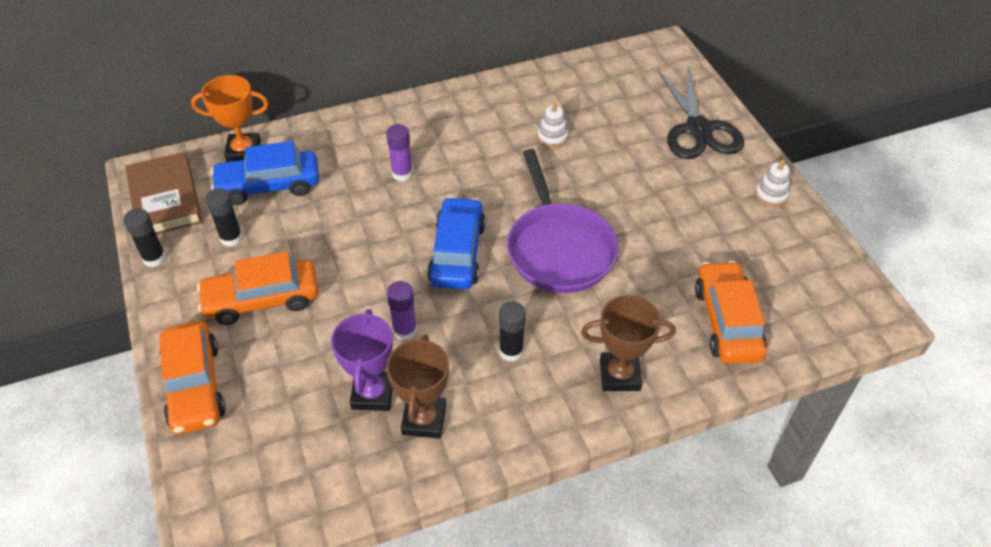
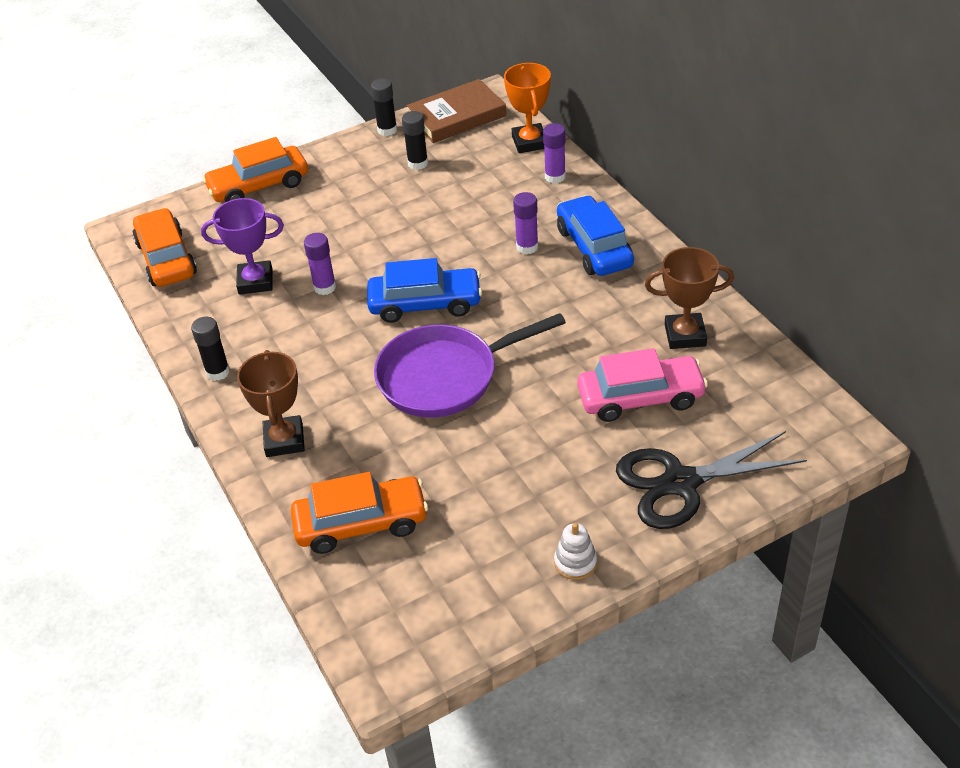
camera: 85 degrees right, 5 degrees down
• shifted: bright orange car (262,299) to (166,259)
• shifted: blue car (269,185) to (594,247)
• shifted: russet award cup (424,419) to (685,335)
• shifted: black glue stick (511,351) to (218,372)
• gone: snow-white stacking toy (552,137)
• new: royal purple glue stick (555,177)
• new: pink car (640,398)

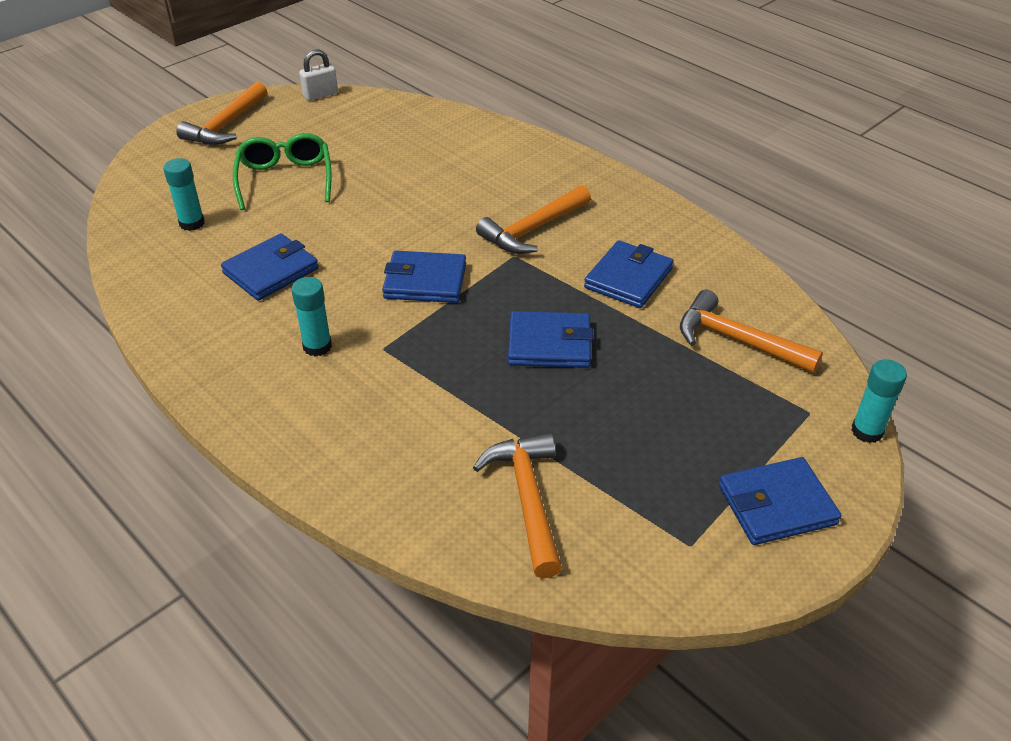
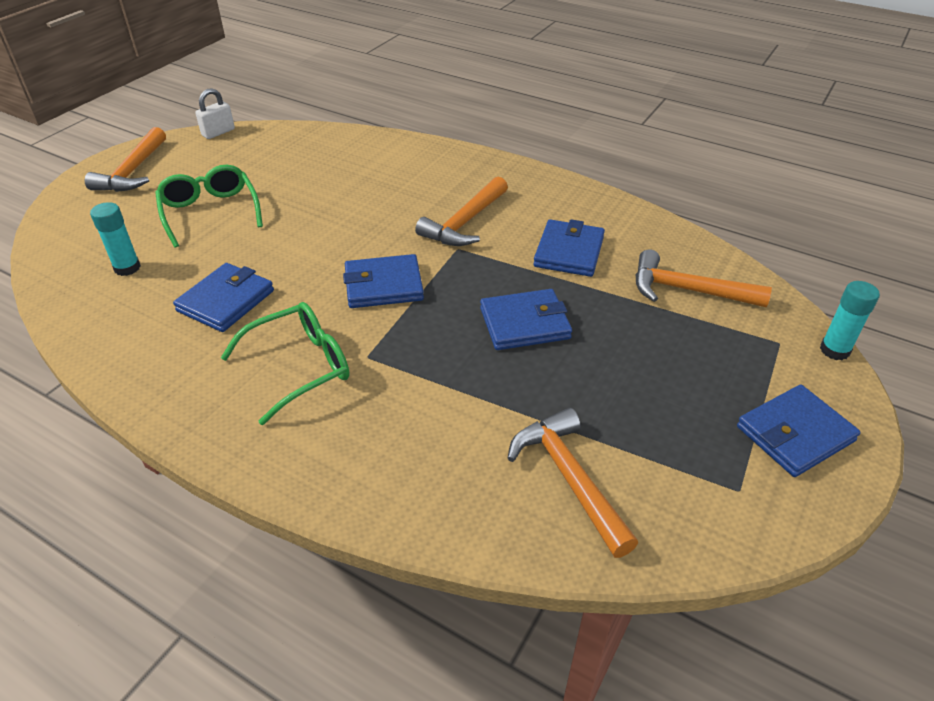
camera: 15 degrees left, 0 degrees up
• swapped: teal glue stick (317,346) to leaf-green glasses (300,367)

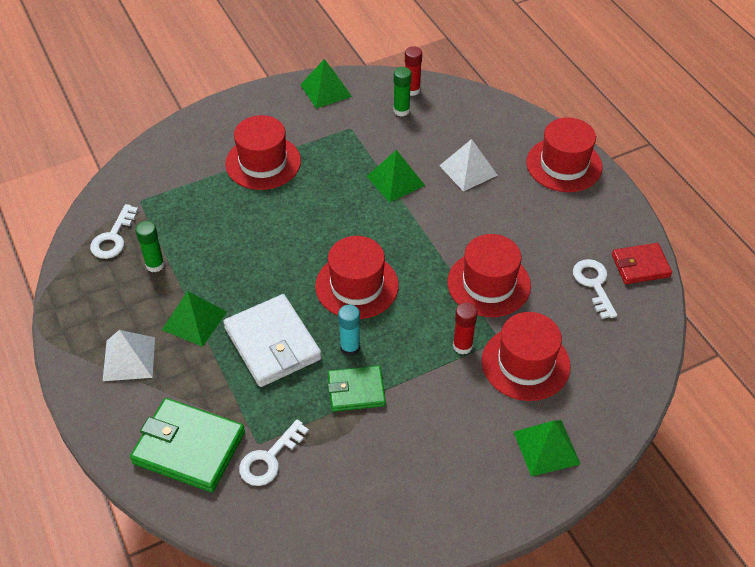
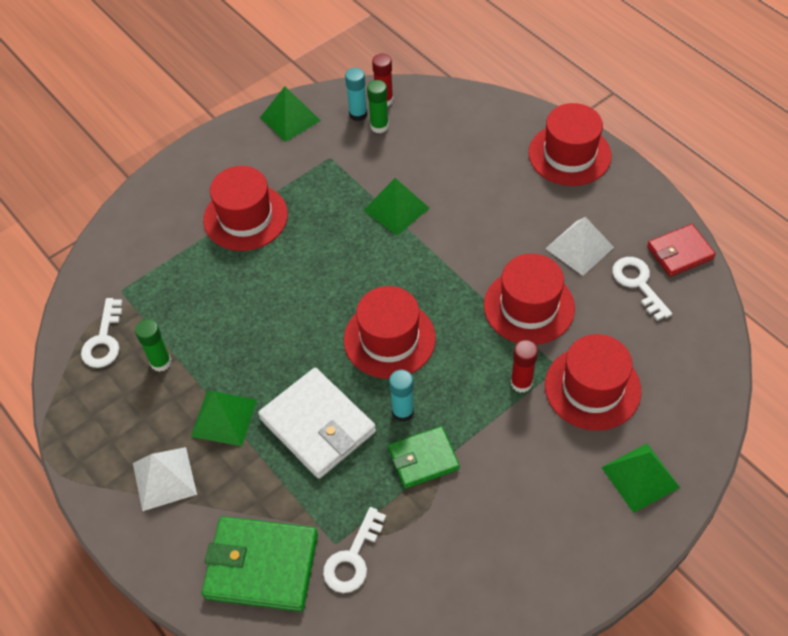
camera: 10 degrees left, 5 degrees up
• shifted: snow-white pyramid (468,170) to (579,247)
• new: teal glue stick (358,114)

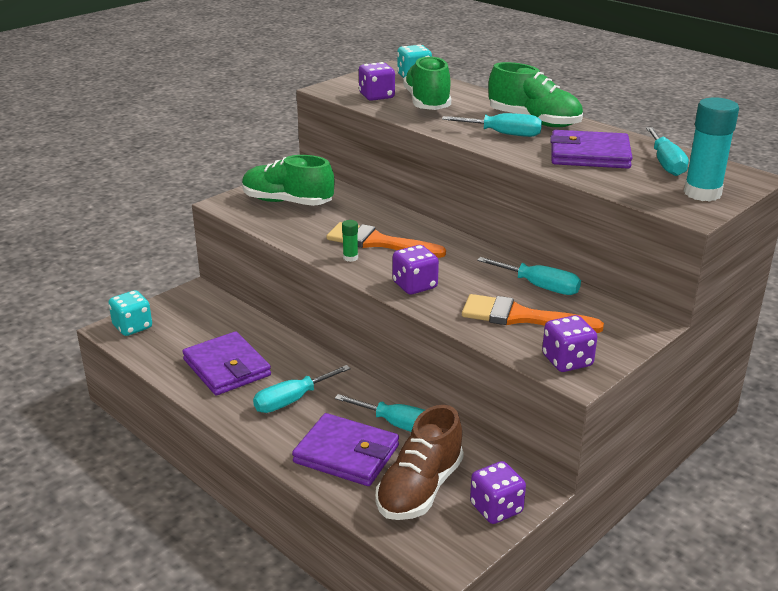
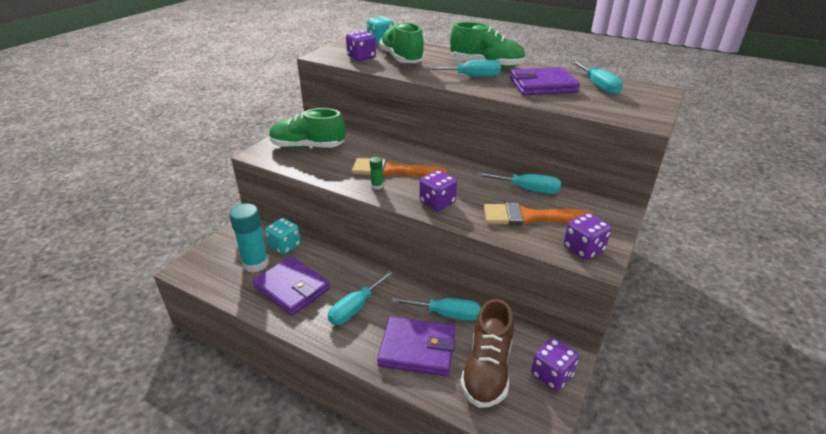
camera: 15 degrees left, 5 degrees up
• shifted: teal die (132,327) to (284,246)
• shifted: teal glue stick (702,193) to (256,263)

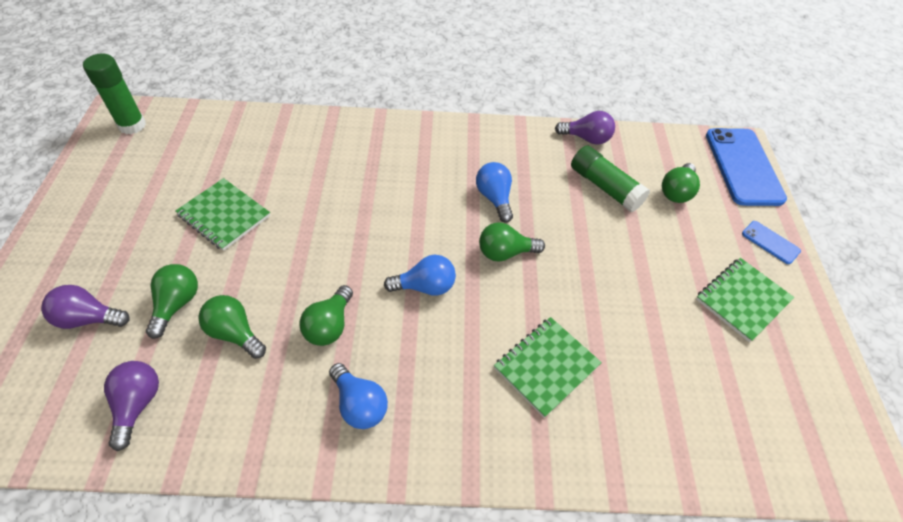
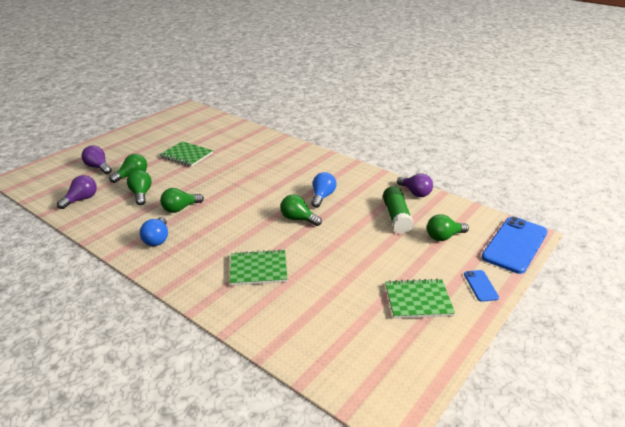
camera: 40 degrees right, 20 degrees down
• gone: leaf-green glue stick (132,125)
• rotated: leaf-green notepad (224,215) = (187,155) 45 degrees counterclockwise
• gone: blue lightbulb (425,286)

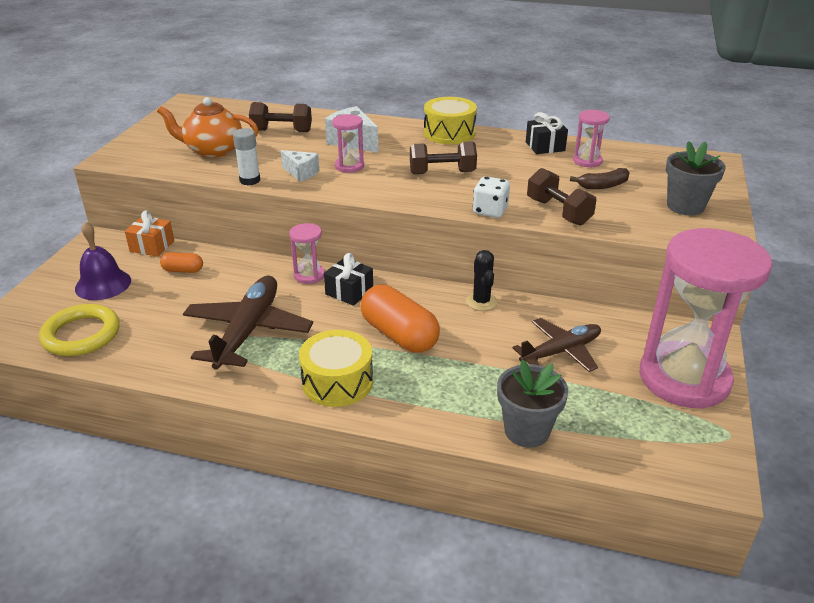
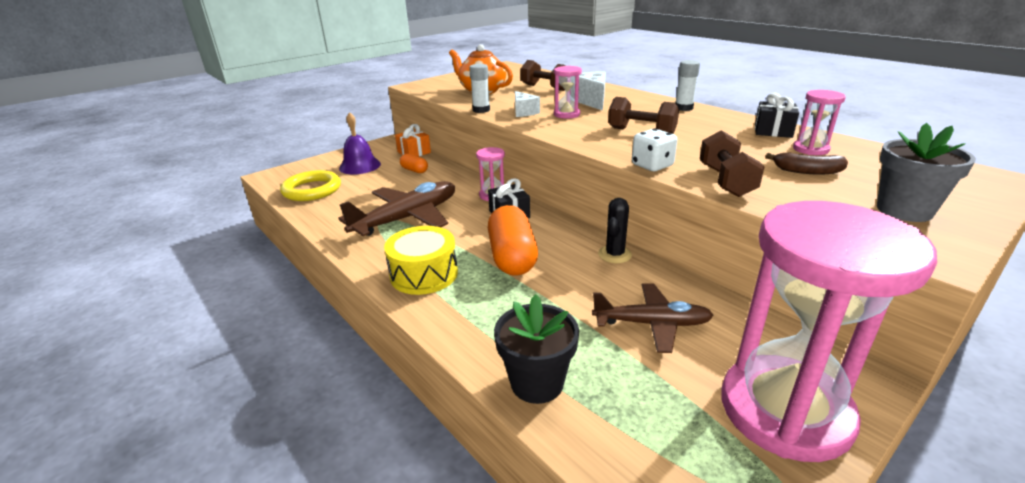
camera: 35 degrees right, 5 degrees down
• swapped: bright yellow drum (449,133) to snow-white glue stick (683,108)
• repainted: gray plant pot (527,431) to black plant pot (537,383)

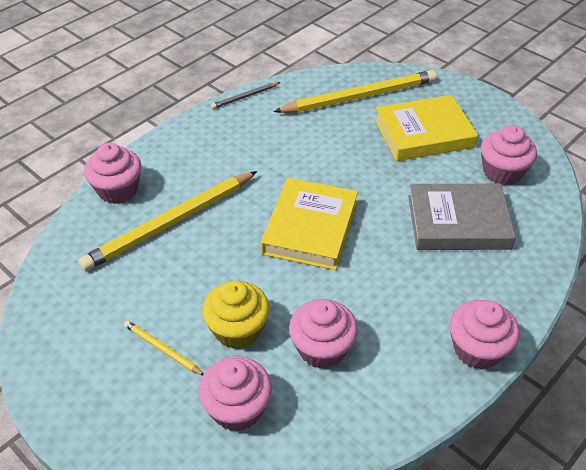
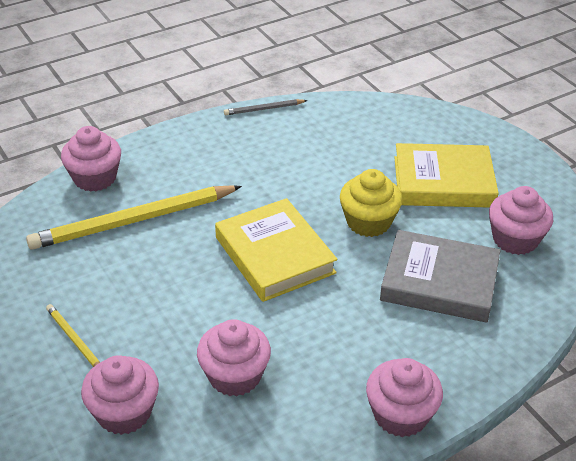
camera: 15 degrees right, 5 degrees down
• shifted: bright yellow cupcake (237,329) to (368,222)
• rotated: bright yellow hardcover (310,228) = (275,255) 60 degrees counterclockwise
• gone: bright yellow wooden pencil (359,96)

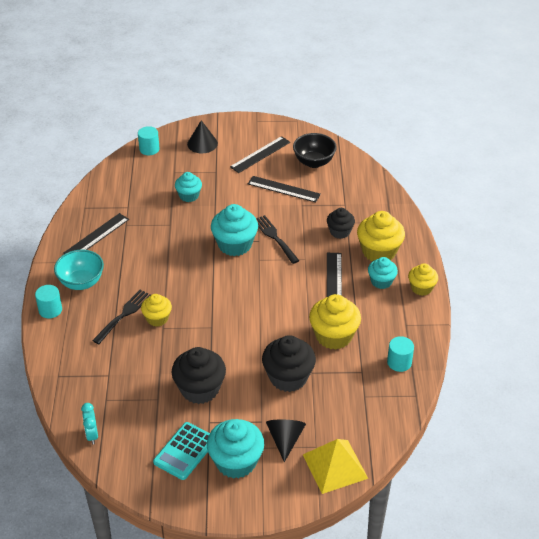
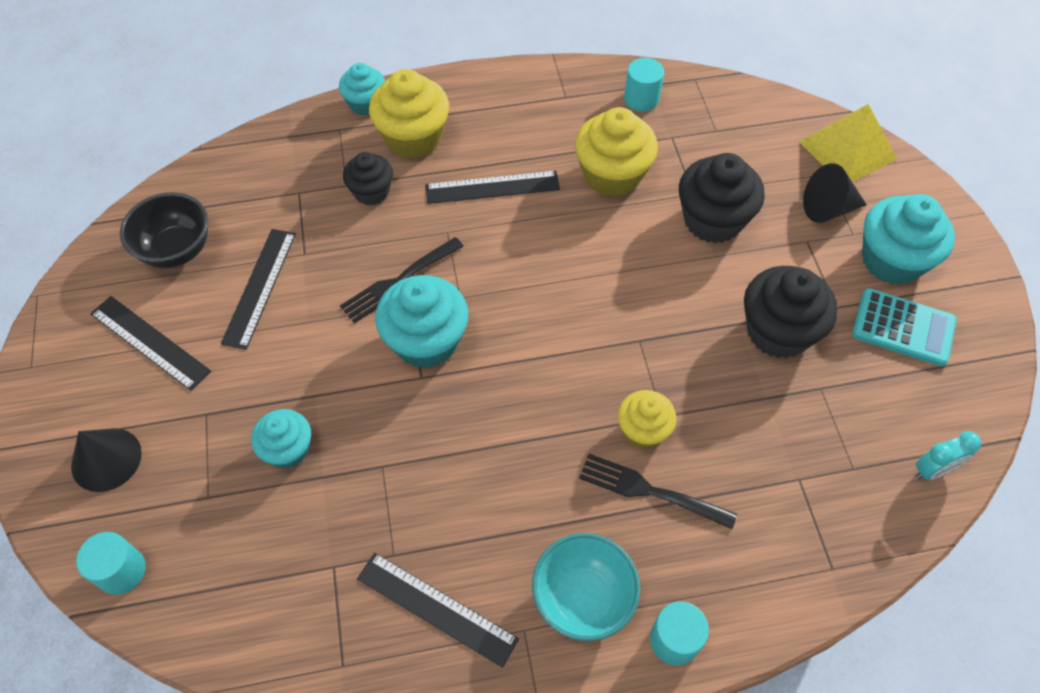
camera: 100 degrees left, 15 degrees up
• shifted: teal cupcake (381,281) to (366,103)
• gone: bright yellow cupcake (421,288)

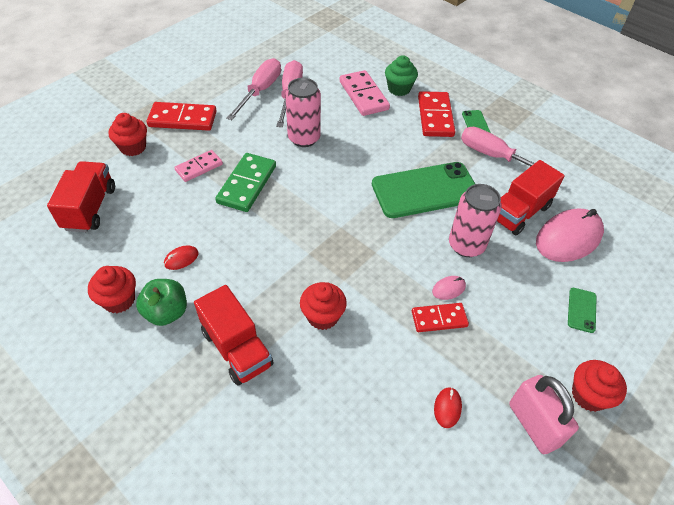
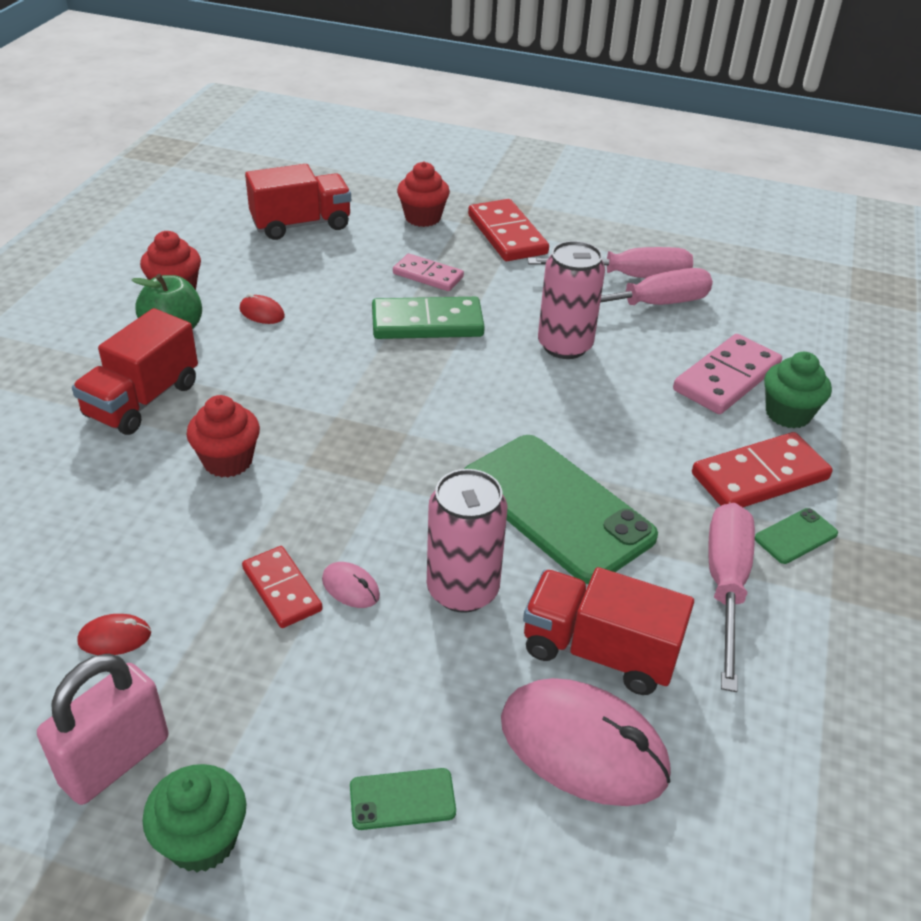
camera: 65 degrees right, 10 degrees down
• repainted: scarlet cupcake (588,395) to leaf-green cupcake (202,840)

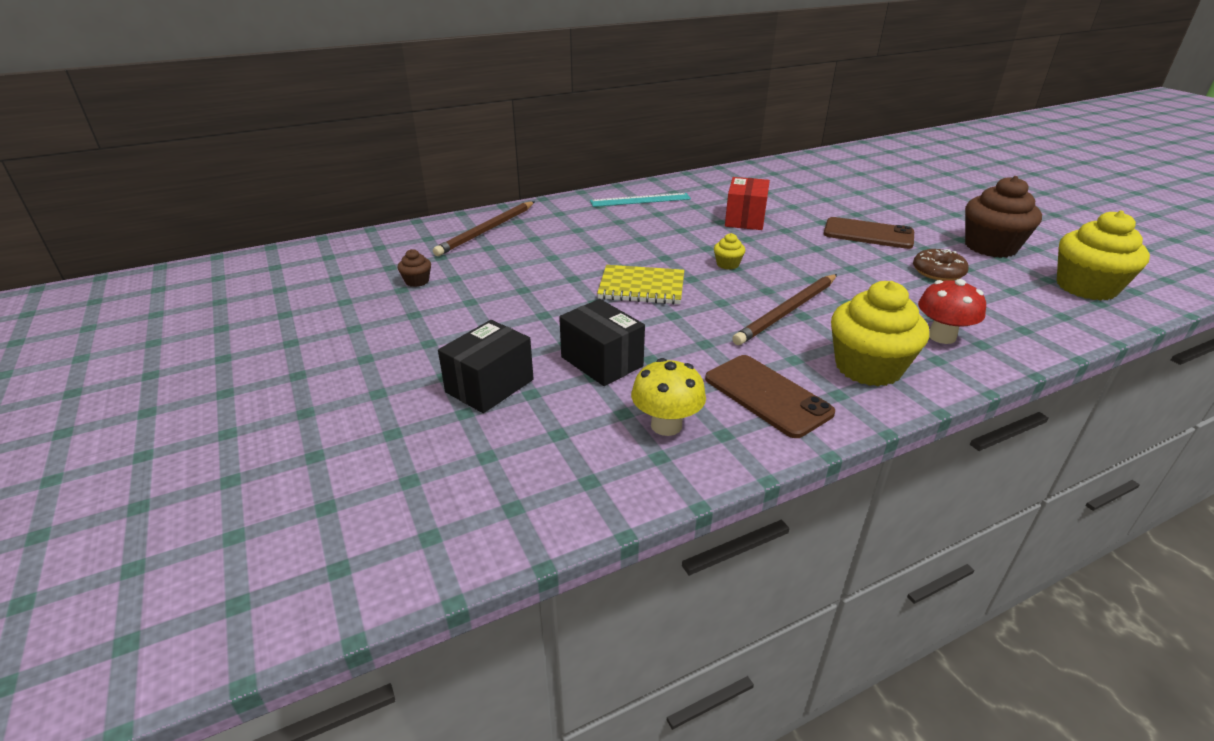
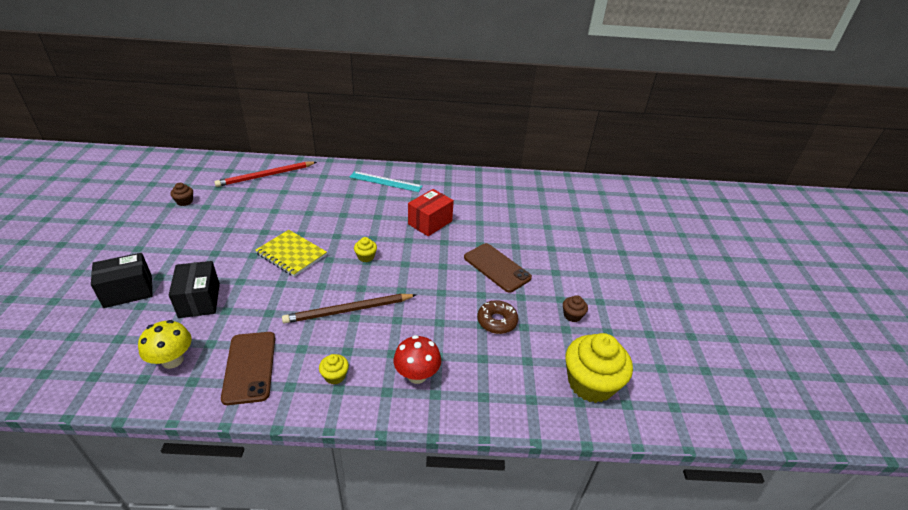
camera: 25 degrees right, 5 degrees up
• repainted: russet wooden pencil (486,230) to scarlet wooden pencil (265,176)
• scaled: bright yellow cupcake (868,367) = (335,376) x0.44
• scaled: russet cupcake (990,247) = (572,315) x0.44

